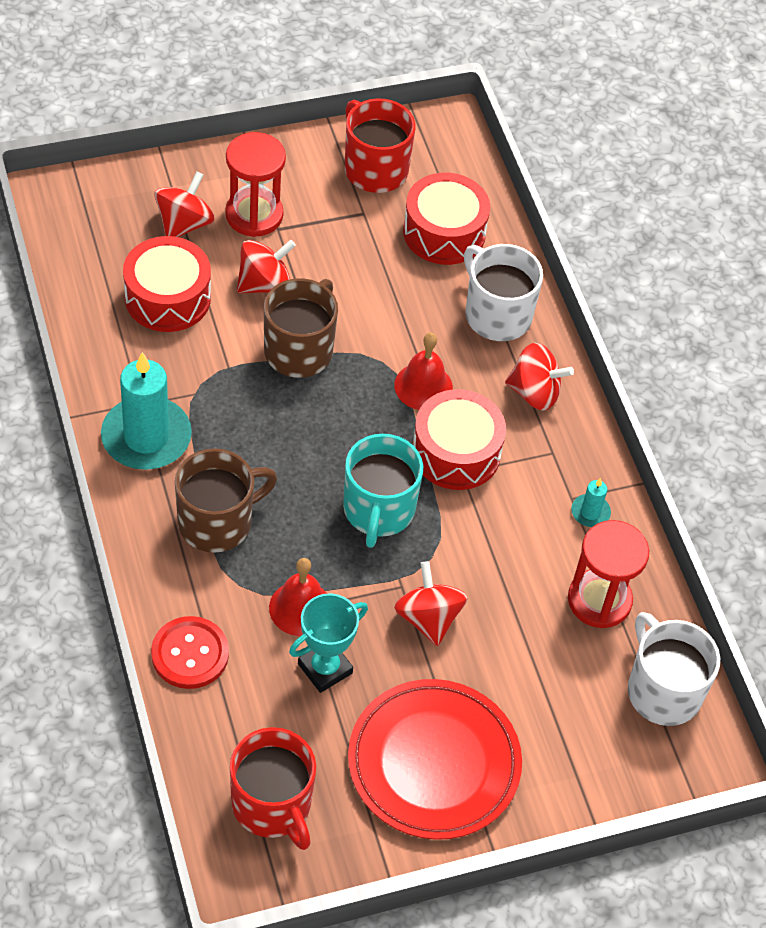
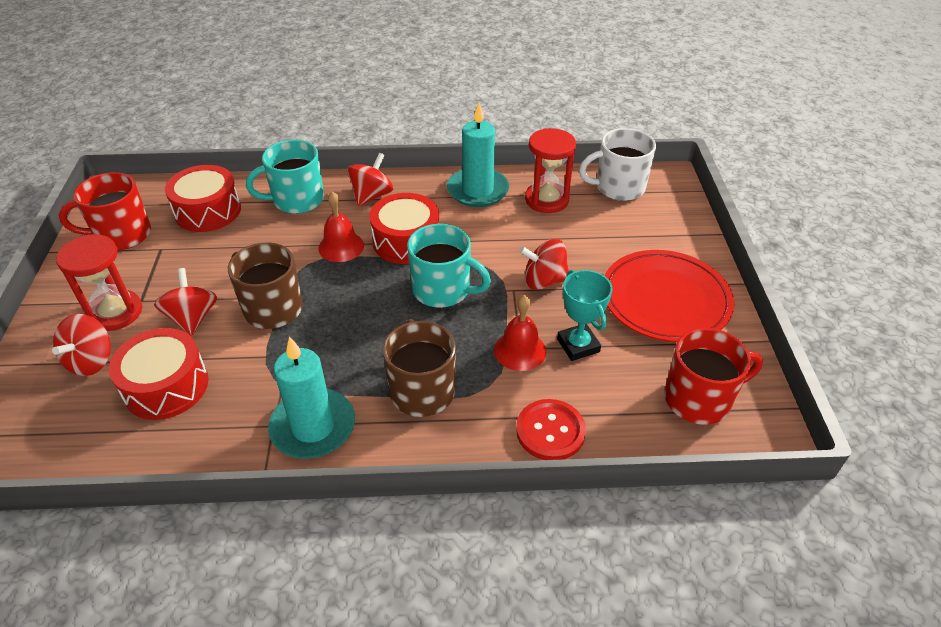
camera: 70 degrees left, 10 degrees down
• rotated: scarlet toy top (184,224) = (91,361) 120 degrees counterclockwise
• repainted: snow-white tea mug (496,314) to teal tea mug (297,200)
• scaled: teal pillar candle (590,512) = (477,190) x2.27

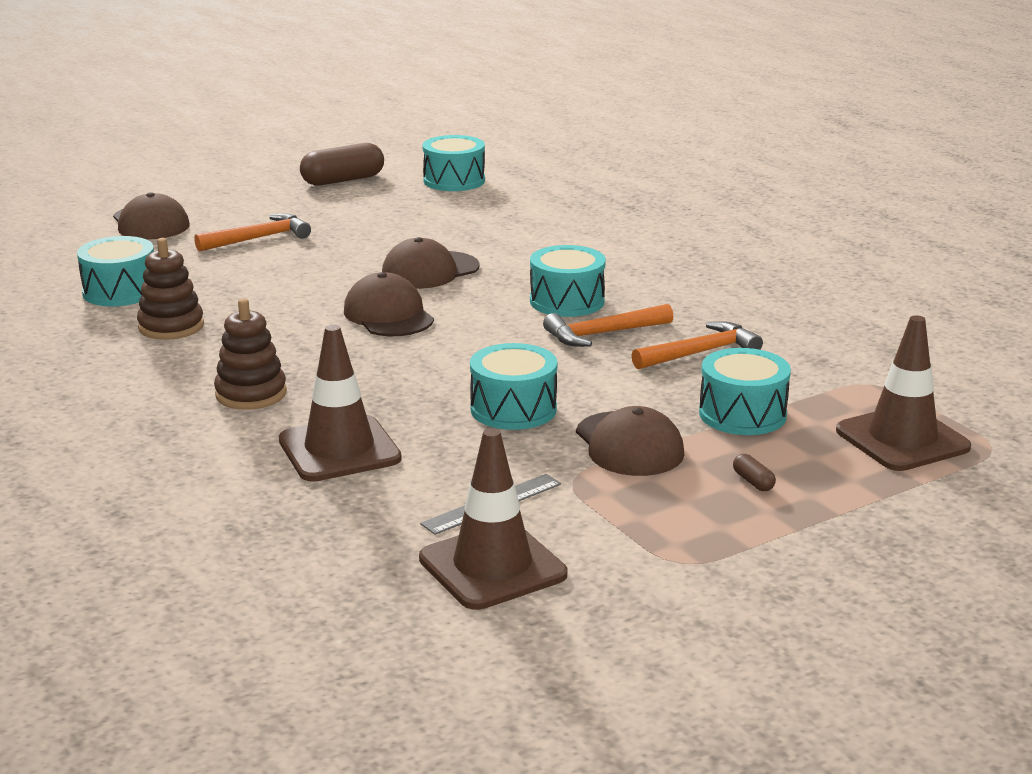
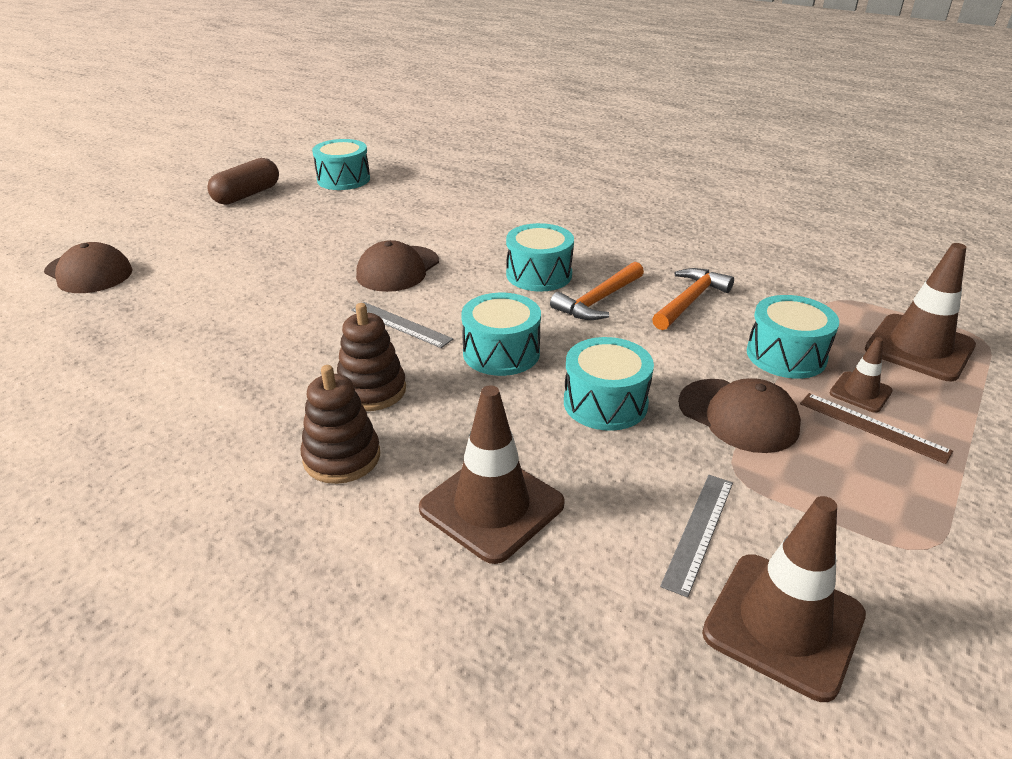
camera: 25 degrees left, 10 degrees up
• shifted: teal drum (120,291) to (501,353)
• shifted: russet stacking toy (171,326) to (371,390)
• gone: bright orange claw hammer (259,238)
• swapped: russet baseball cap (388,315) to gray straightedge (401,324)
• swapped: russet capsule (753,482) to russet straightedge (873,427)
• new: russet safety cone (860,392)

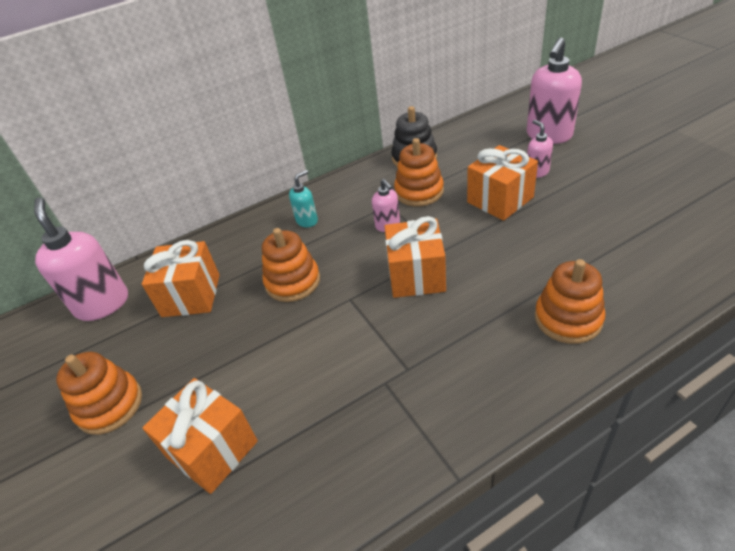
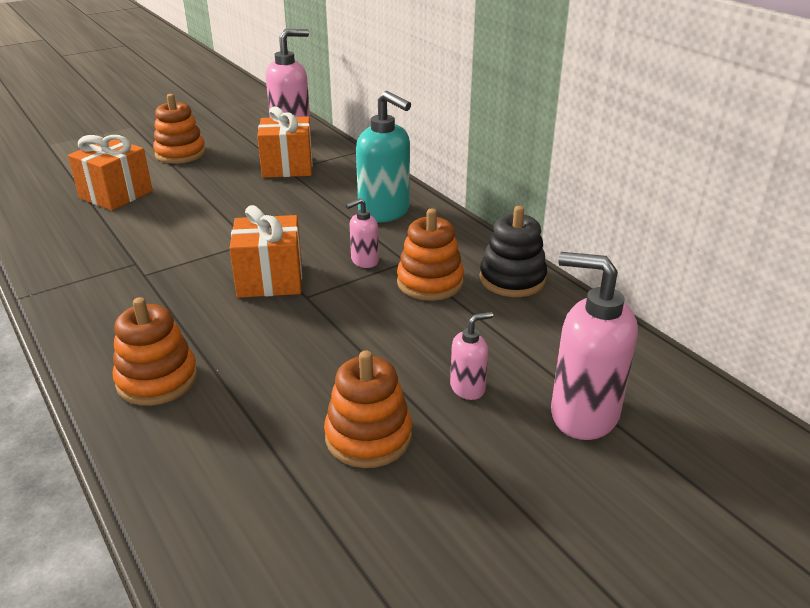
camera: 80 degrees right, 10 degrees down
• shifted: bright orange stacking toy (292,282) to (368,437)
• scaled: teal pump bottle (307,221) = (384,212) x1.97
• gone: bright orange present (500,200)

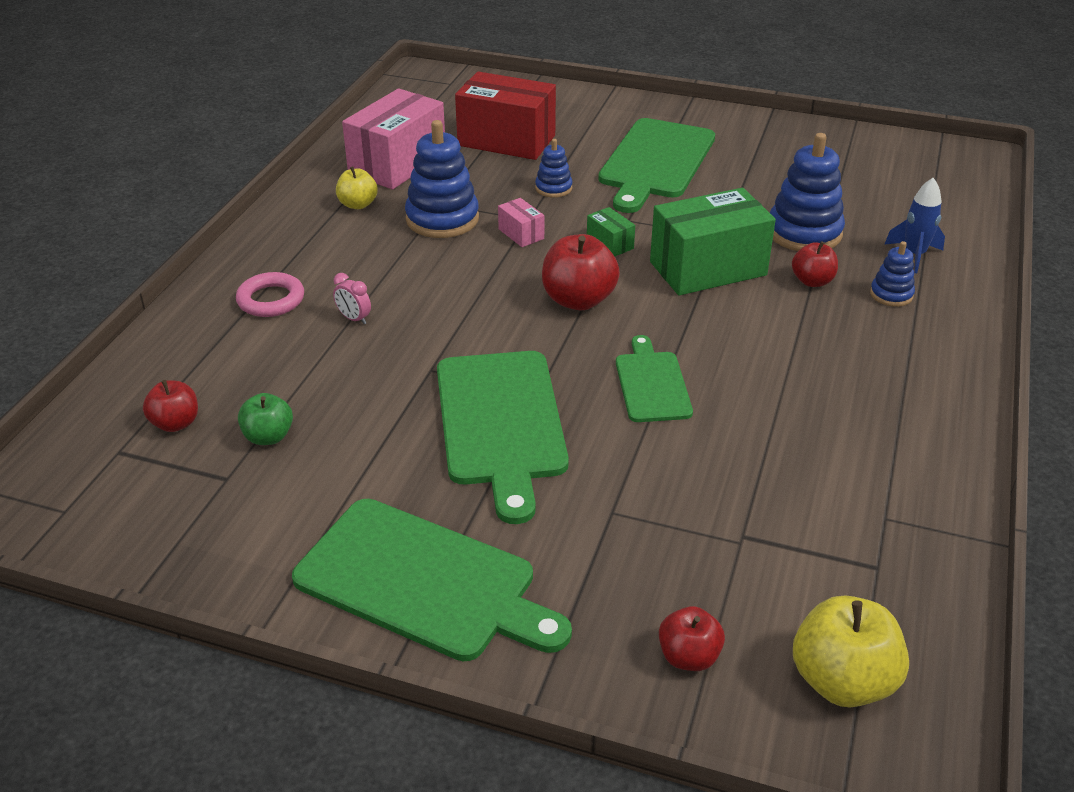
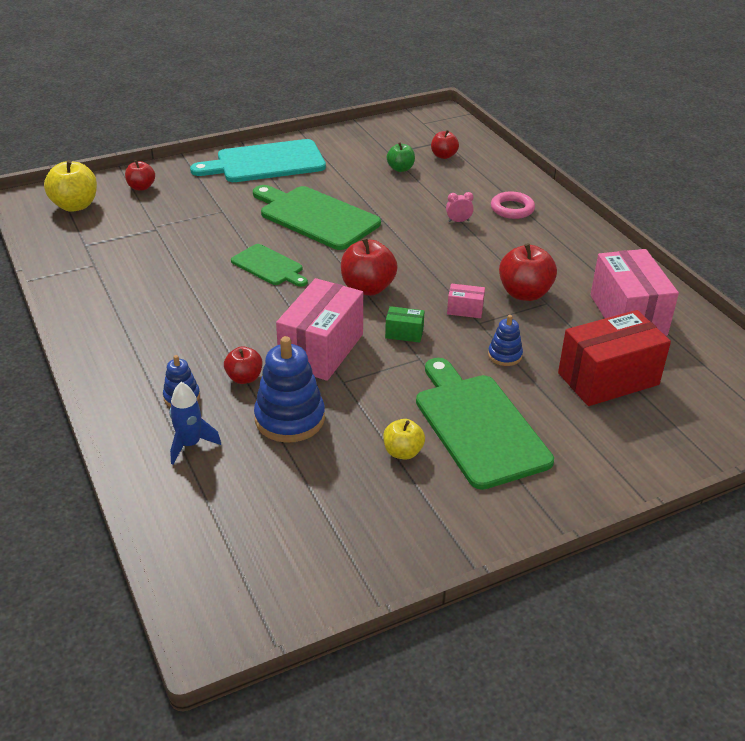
camera: 135 degrees right, 0 degrees up
• repainted: leaf-green chopping board (423,582) to teal chopping board (266,162)
• shifted: bright yellow apple fruit (358,204) to (403,452)
• swapped: blue stacking toy (442,219) to scarlet apple fruit (524,293)
• repainted: leaf-green parcel (708,268) to pink parcel (321,350)

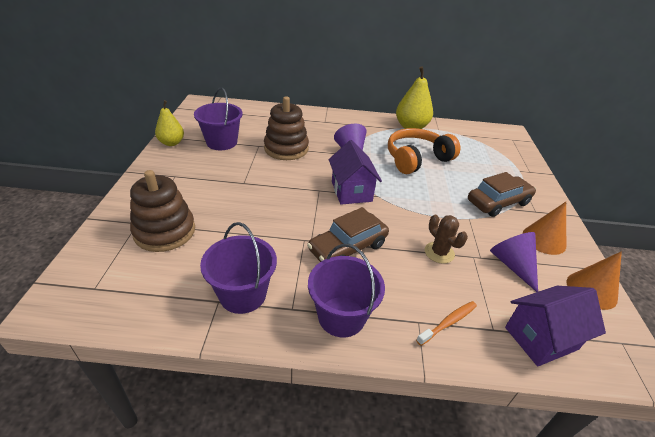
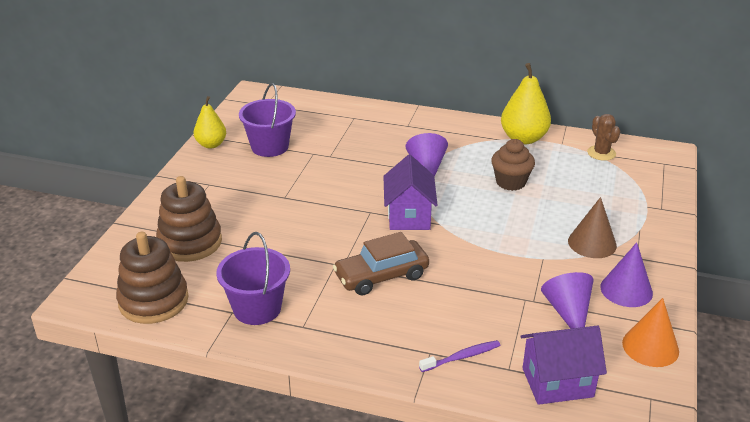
camera: 15 degrees right, 5 degrees down
• shifted: russet stacking toy (286,148) to (153,301)
• gone: royal purple sand bucket (341,316)
• swapped: bright orange headphones (417,159) to russet cupcake (510,182)
• repainted: bright orange dental brush (448,322) to royal purple dental brush (462,357)
• shifted: russet cactus (439,253) to (601,153)
• swapped: russet car (498,202) to russet solid cone (592,243)
• repainted: bright orange solid cone (544,239) to royal purple solid cone (626,290)

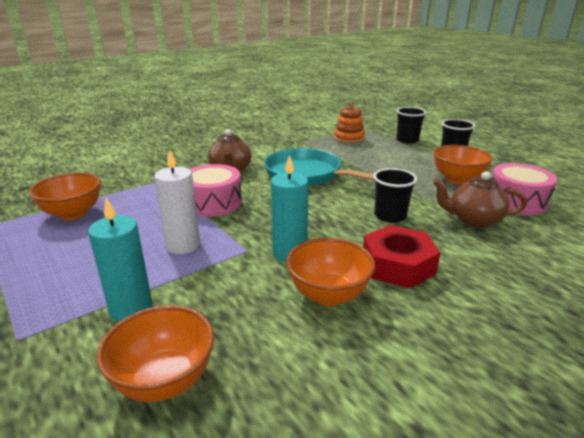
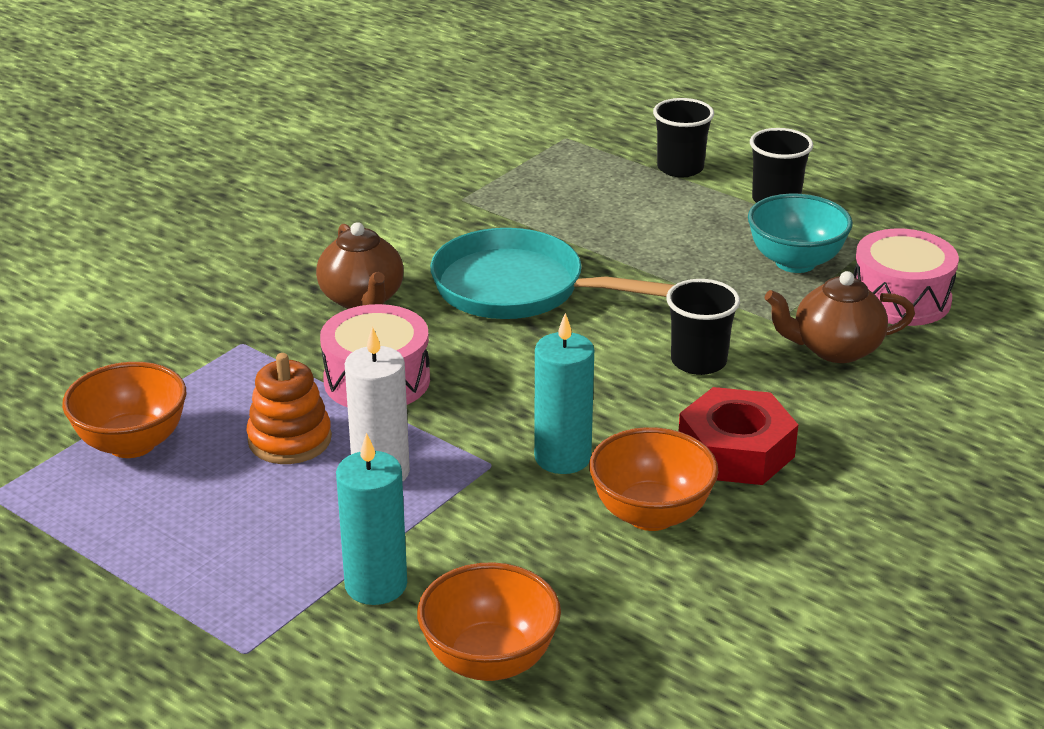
camera: 15 degrees left, 5 degrees up
• shifted: bright orange stacking toy (349,138) to (290,439)
• repainted: bright orange serving bowl (457,179) to teal serving bowl (795,262)

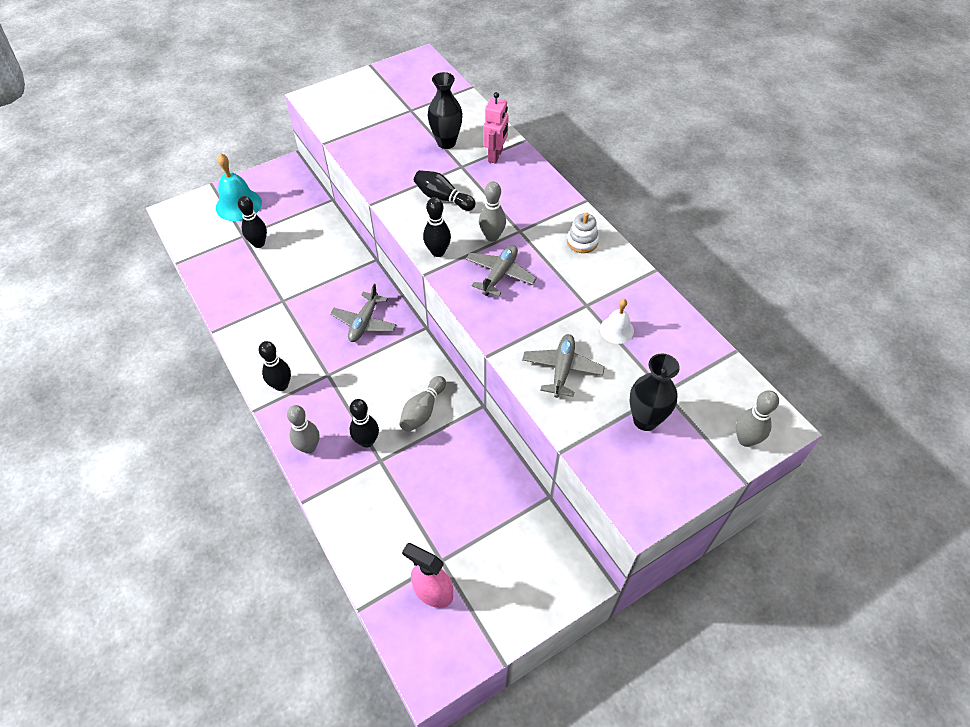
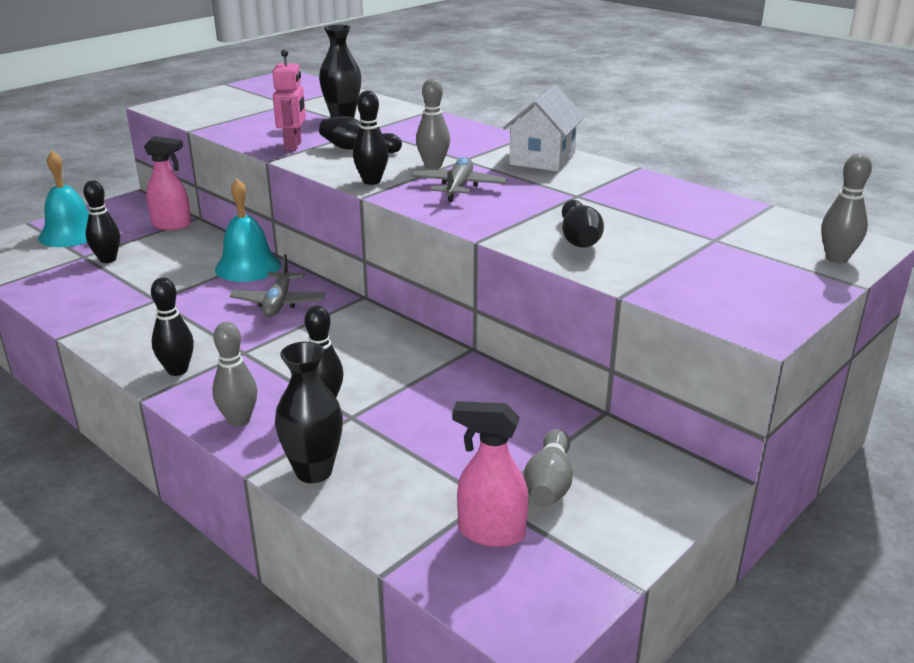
camera: 15 degrees left, 25 degrees down
• shifted: gray skittle (423,411) to (549,484)
• shifted: pink robot figure (495,156) to (293,146)
• swapped: gray aeroplane (562,369) to black skittle (579,239)
• swapped: snow-white stacking toy (582,242) to snow-white toy house (542,159)
• gone: snow-white bell (616,330)
• shifted: black tall vase (645,420) to (314,471)
• new: pink sprayer (172,225)
• new: teal bell (248,266)

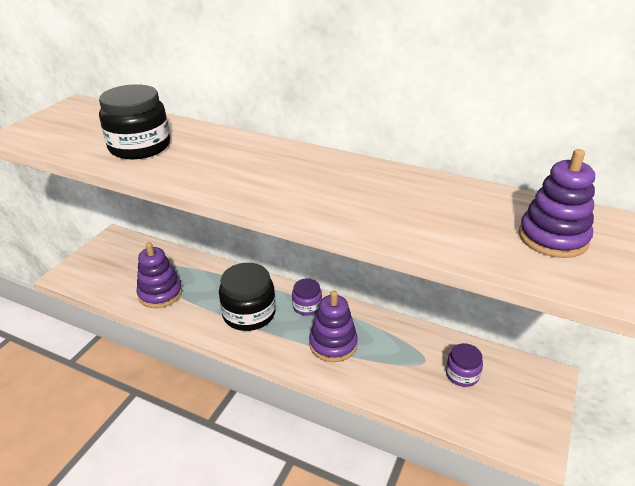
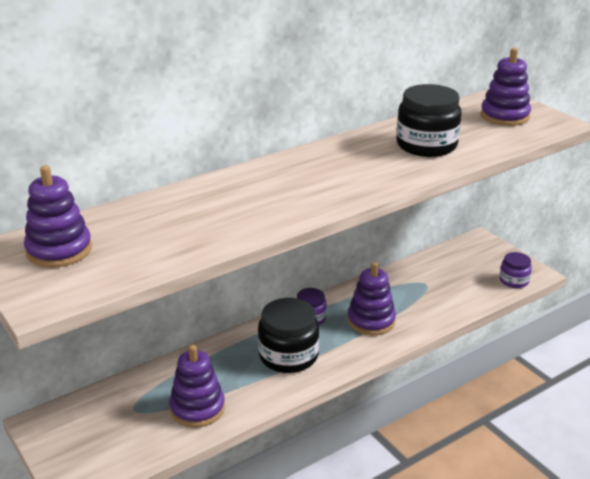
camera: 60 degrees left, 5 degrees down
• shifted: black preserve jar (140,146) to (426,145)
• shifted: royal purple preserve jar (462,374) to (514,280)
• new: royal purple stacking toy (59,250)

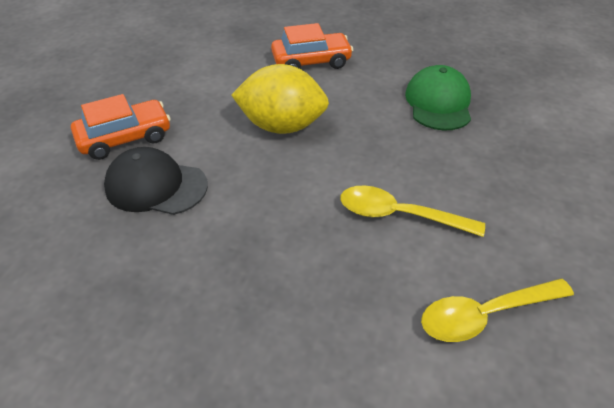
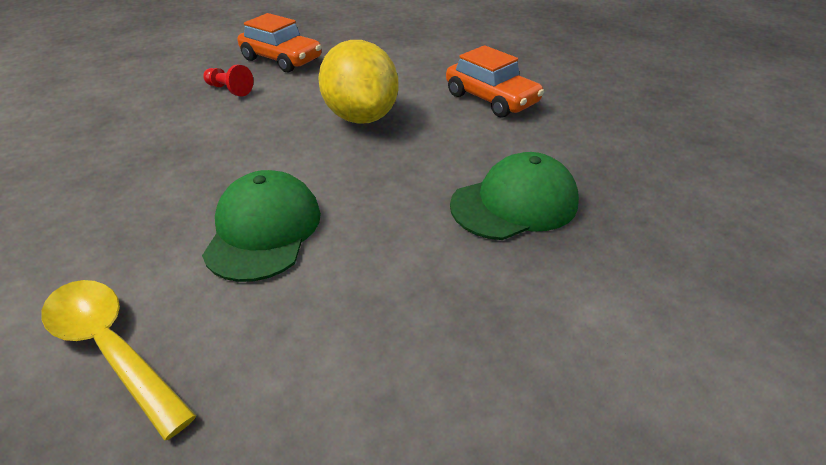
camera: 60 degrees right, 5 degrees down
• swapped: black baseball cap (156,186) to scarlet game pawn (229,90)
• swapped: bright yellow tablespoon (399,215) to leaf-green baseball cap (264,230)

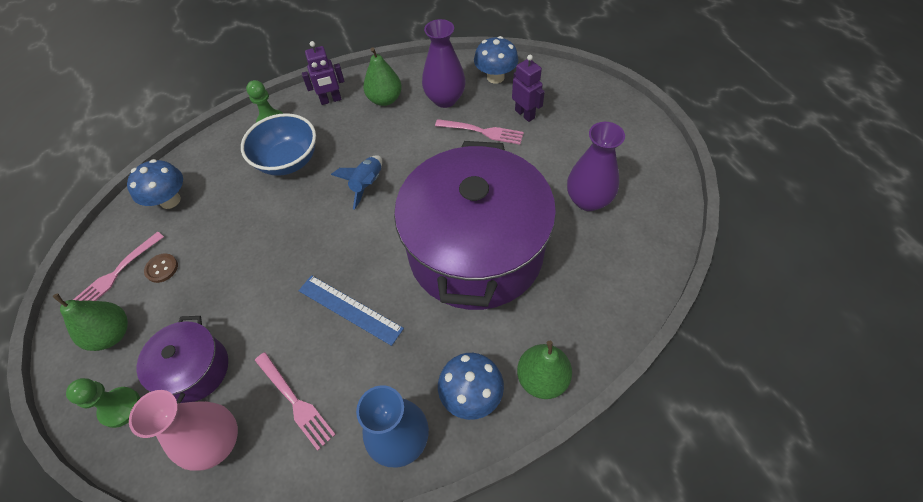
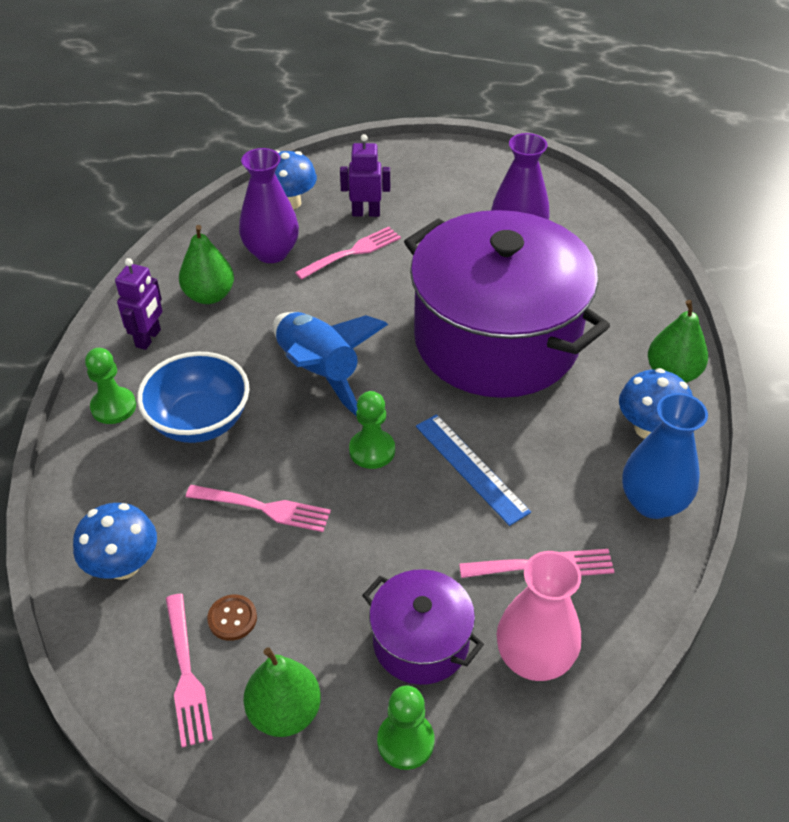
camera: 55 degrees left, 10 degrees down
• rotated: blue straightedge (350,309) = (471,468) 75 degrees clockwise
• scaled: blue rocket (367,184) = (319,373) x1.71
• new: pink fork (262,508)
• new: leaf-green game pawn (372,450)

